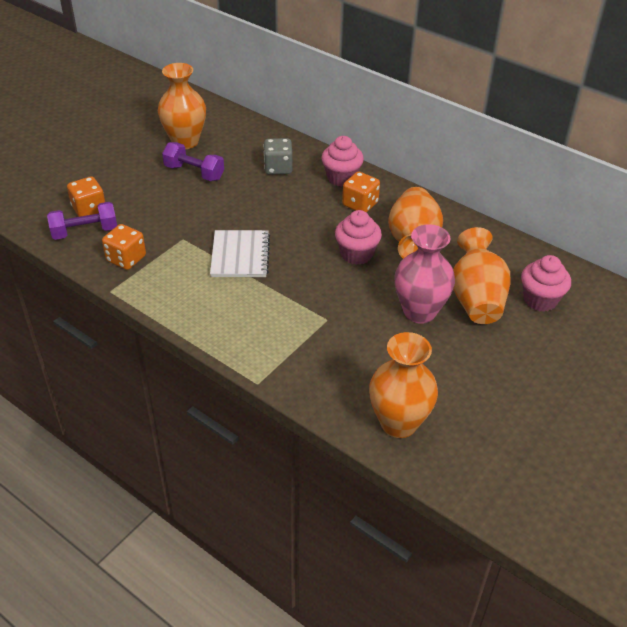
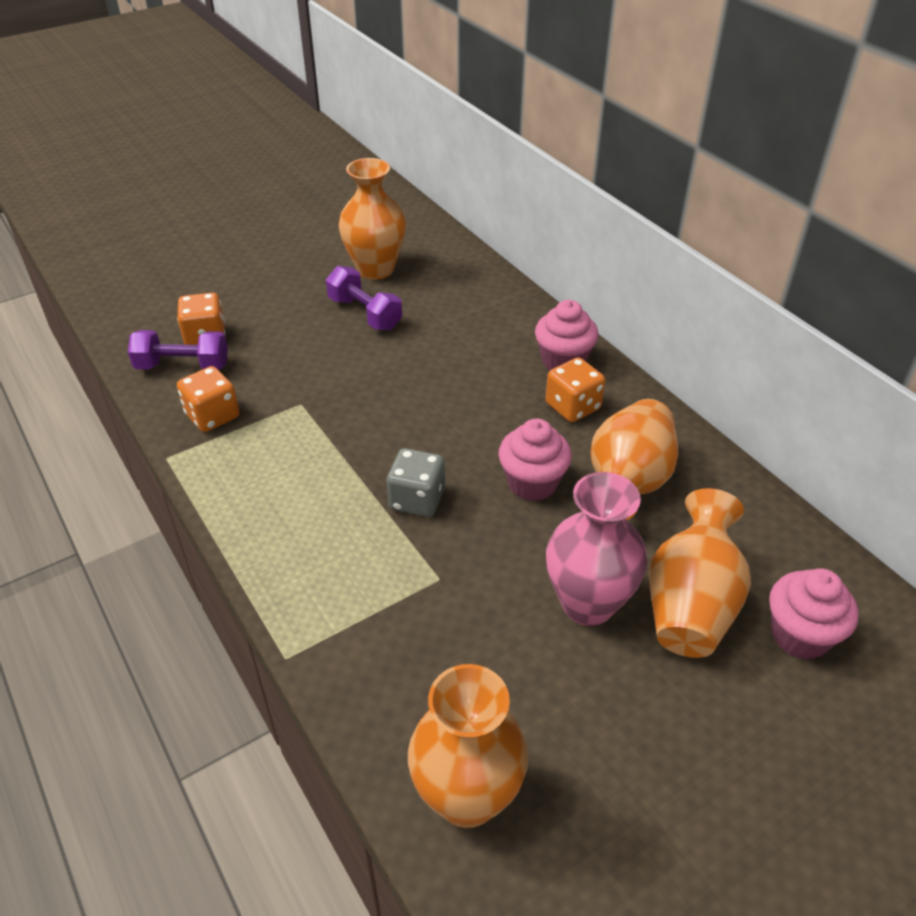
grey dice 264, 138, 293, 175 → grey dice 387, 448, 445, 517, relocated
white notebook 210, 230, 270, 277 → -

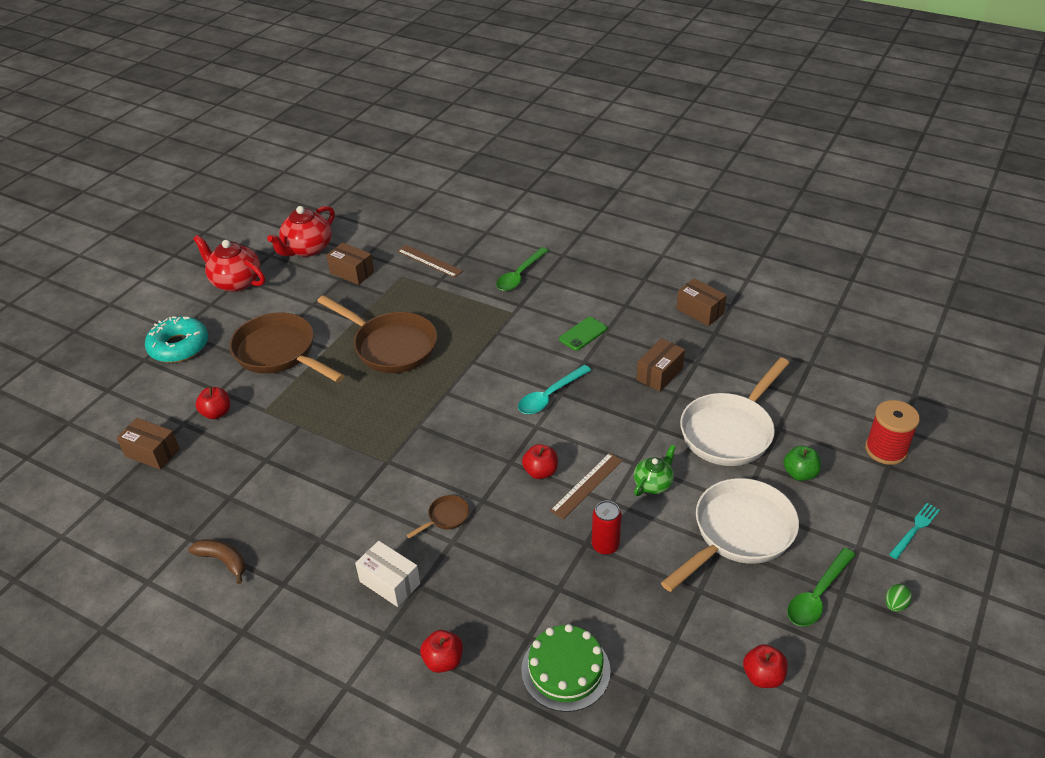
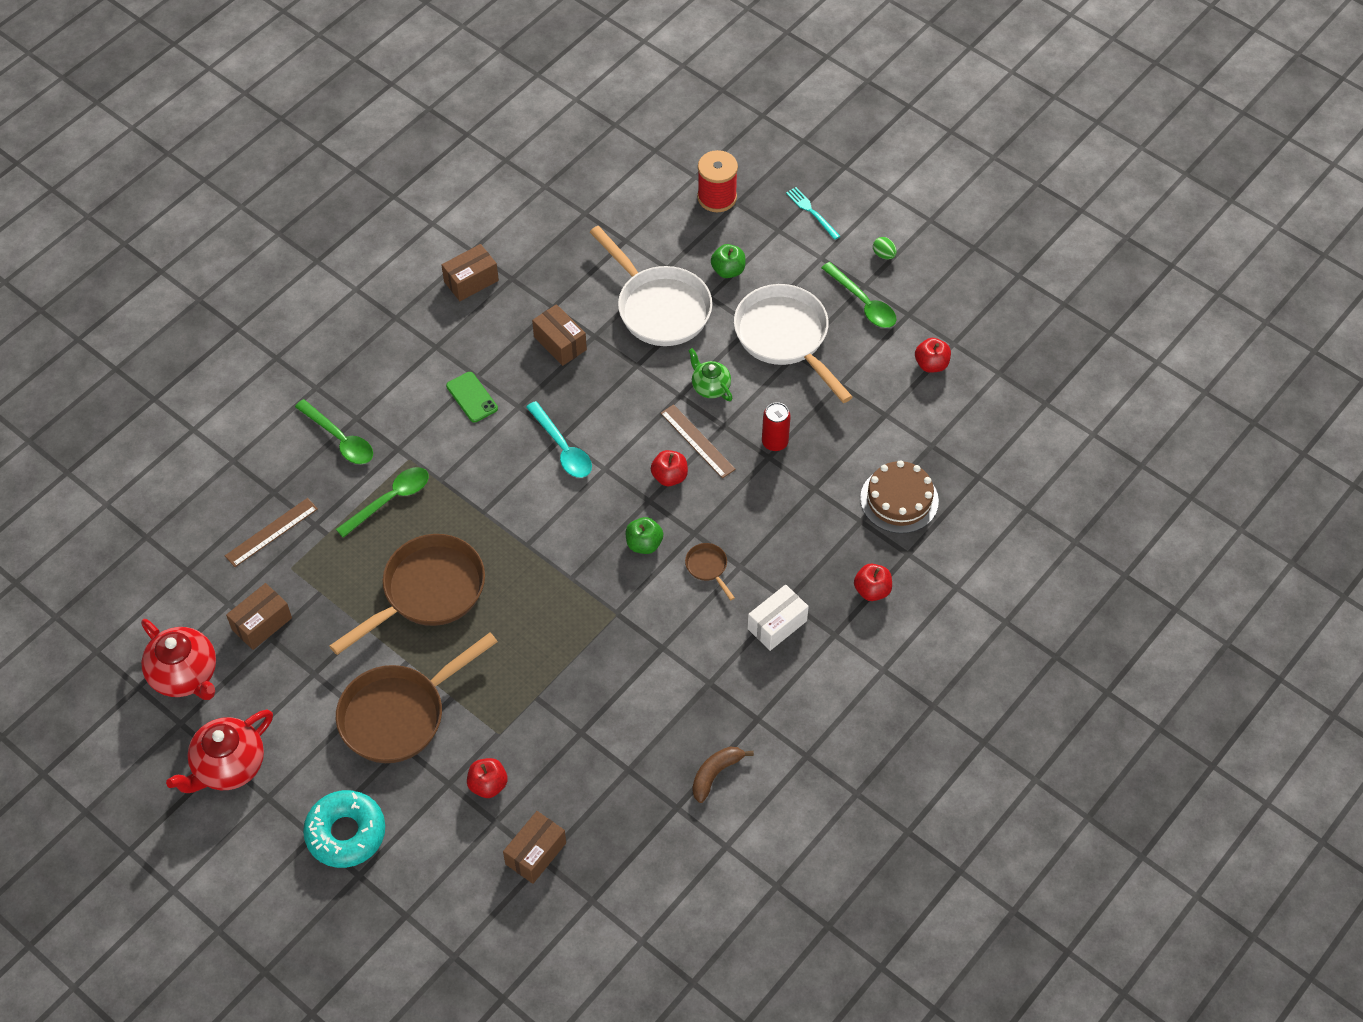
green cake 521, 624, 611, 712 → brown cake 860, 460, 939, 533
- → green spoon 336, 467, 429, 538
- → green apple 626, 517, 663, 554

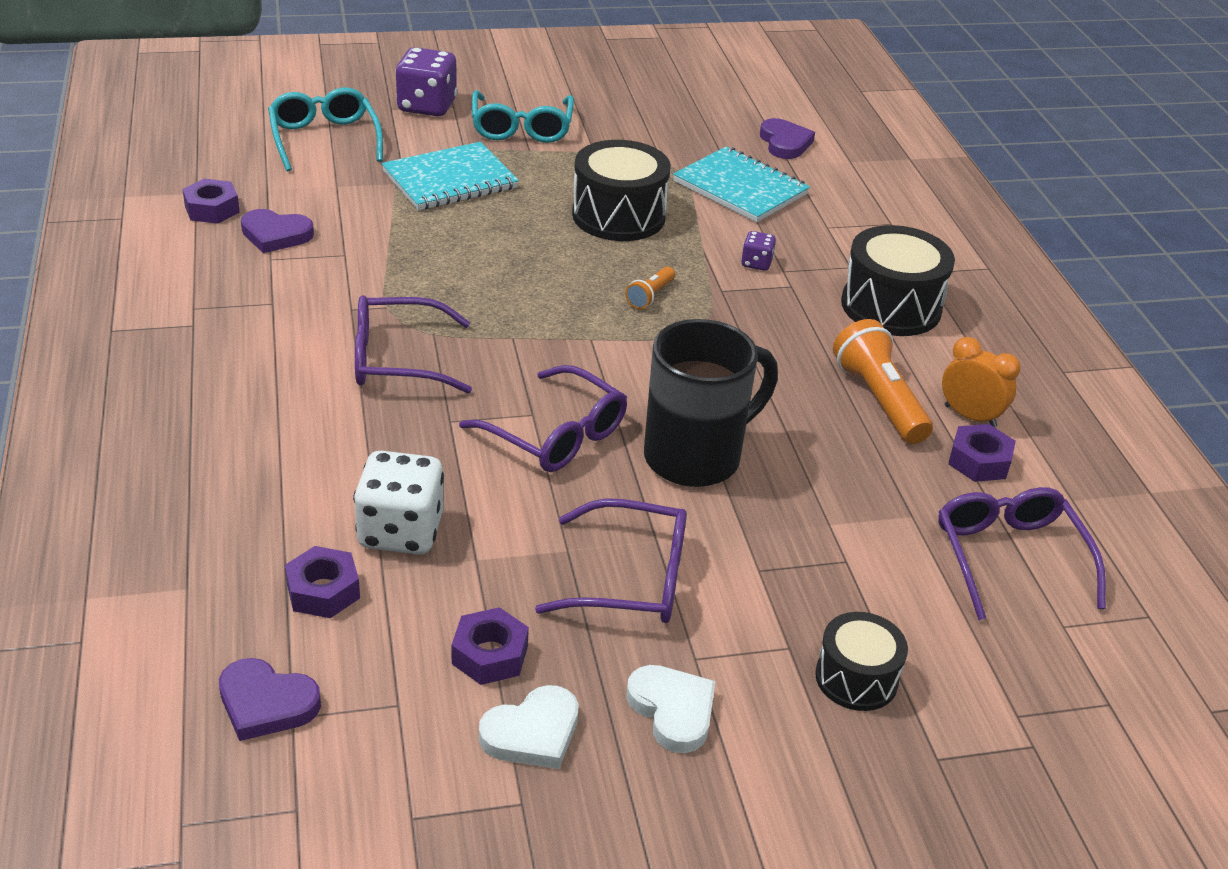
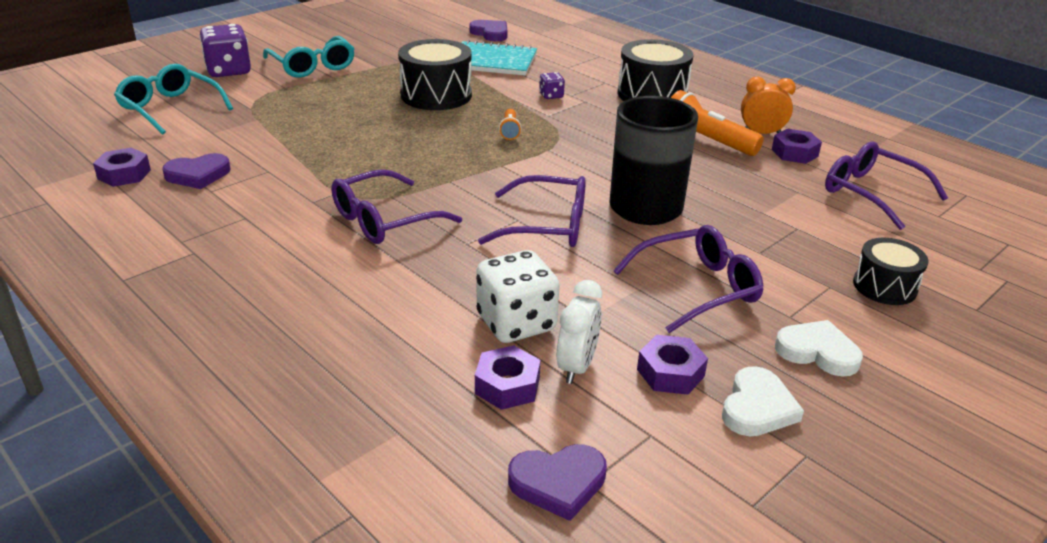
turquoise notebook 382, 142, 519, 210 → -
- → white clock 557, 280, 602, 384

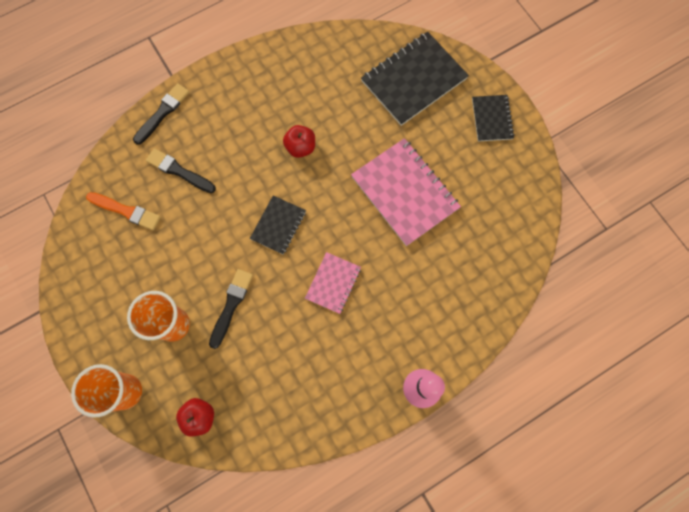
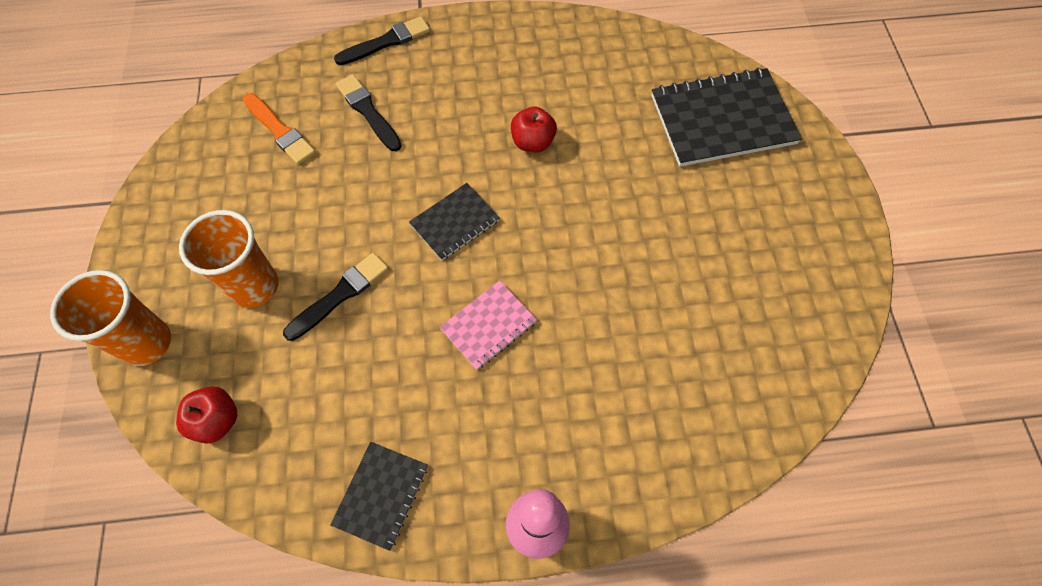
black notebook 472, 95, 515, 141 → black notebook 330, 442, 428, 551, relocated
pink notebook 351, 138, 461, 246 → -

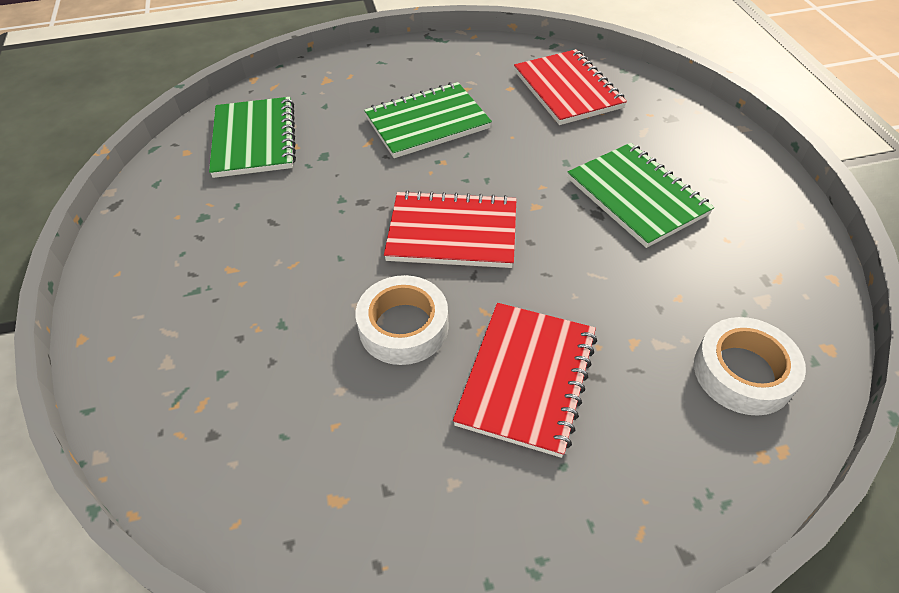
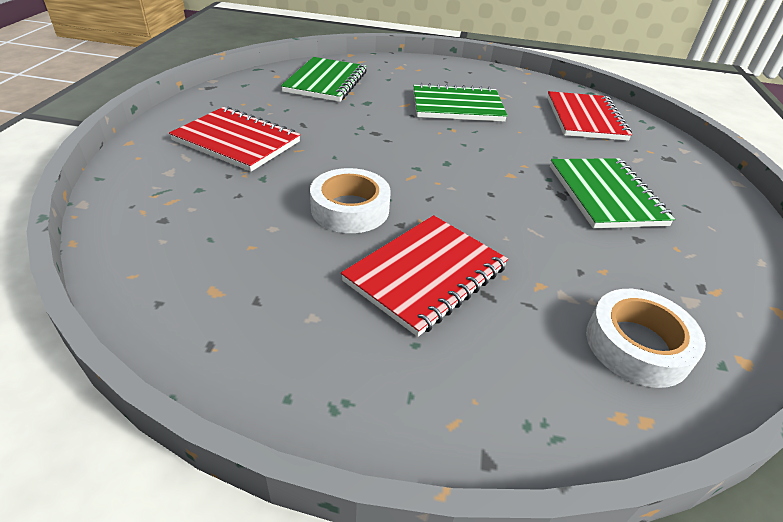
red notebook 384, 190, 517, 268 → red notebook 169, 106, 301, 172, relocated

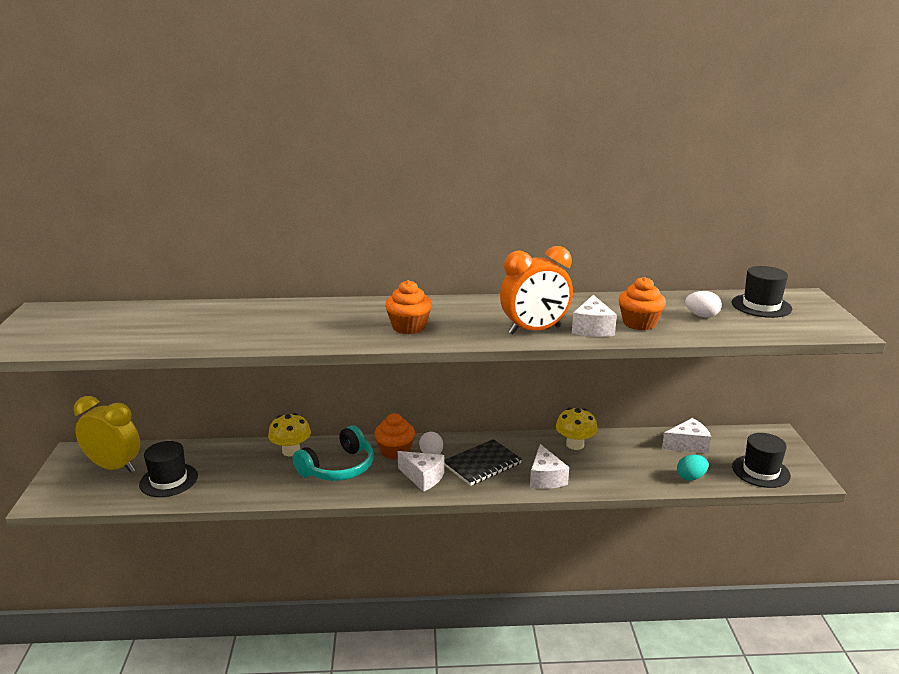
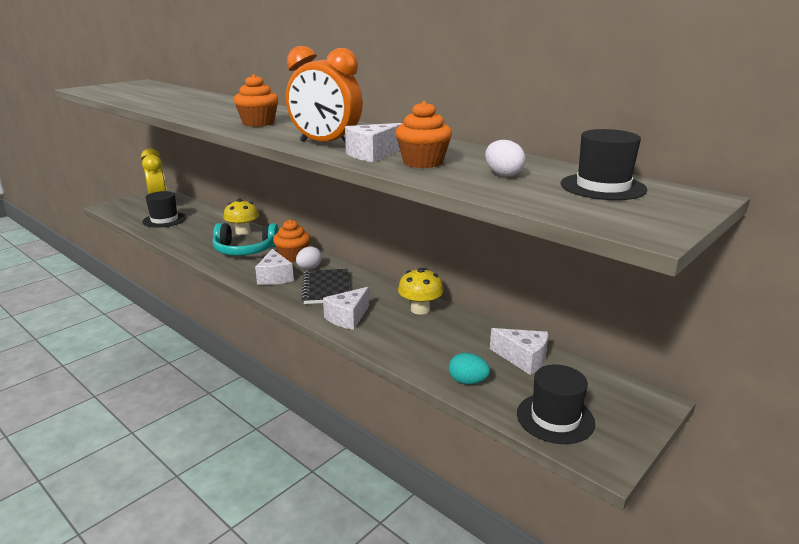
black notebook 444, 439, 522, 486 → black notebook 301, 269, 350, 304, 75 degrees clockwise

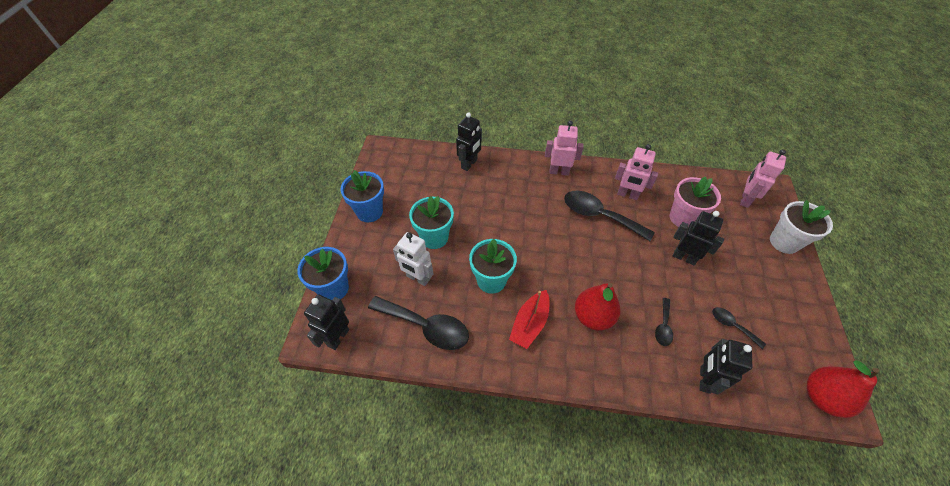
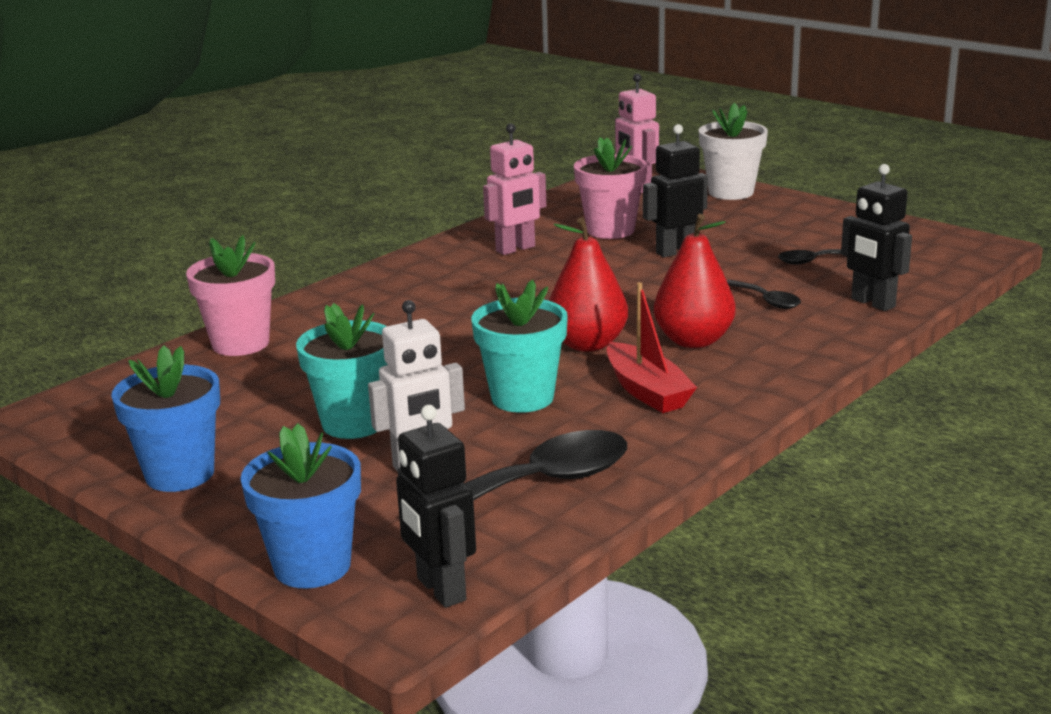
black robot 456, 112, 482, 171 → pink flower pot 186, 235, 275, 356
pink robot 545, 121, 584, 176 → -
black spoon 564, 191, 655, 241 → -
red pear 807, 360, 879, 418 → red pear 549, 217, 628, 352, relocated

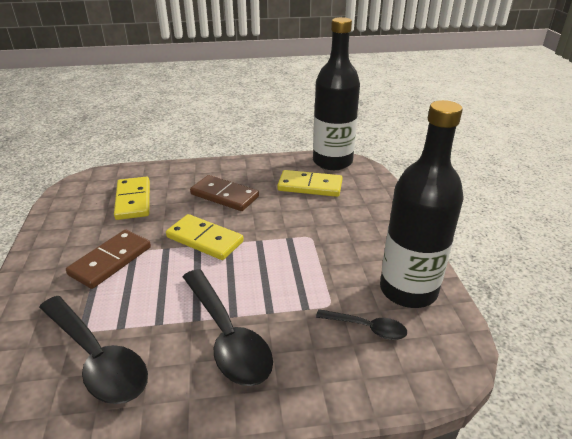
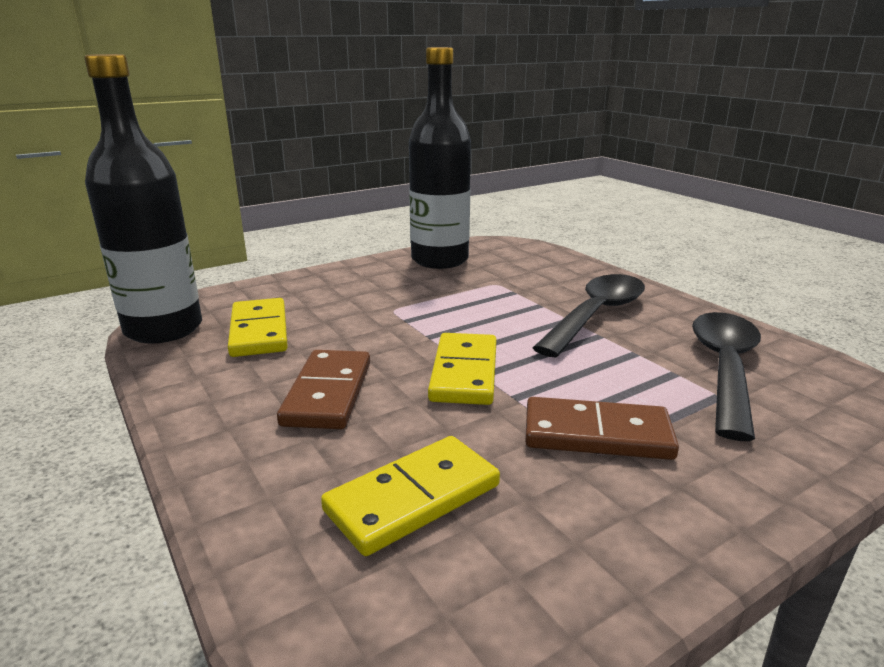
black spoon 316, 309, 407, 340 → -

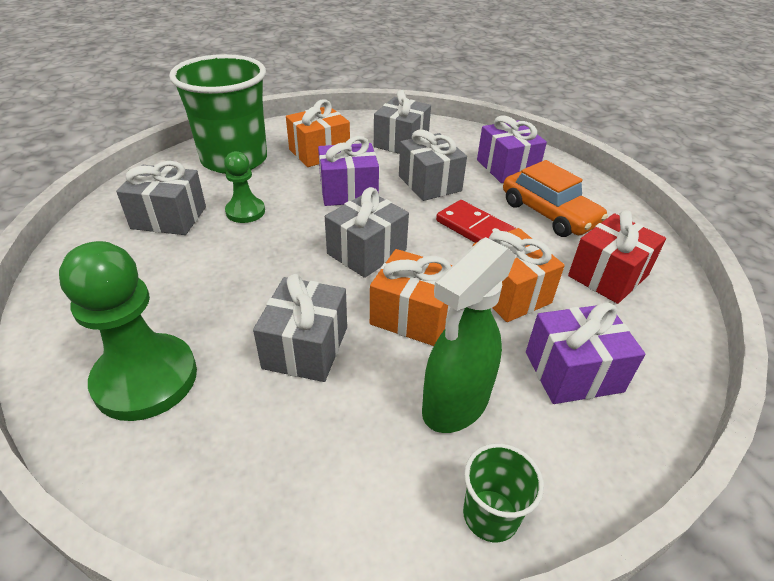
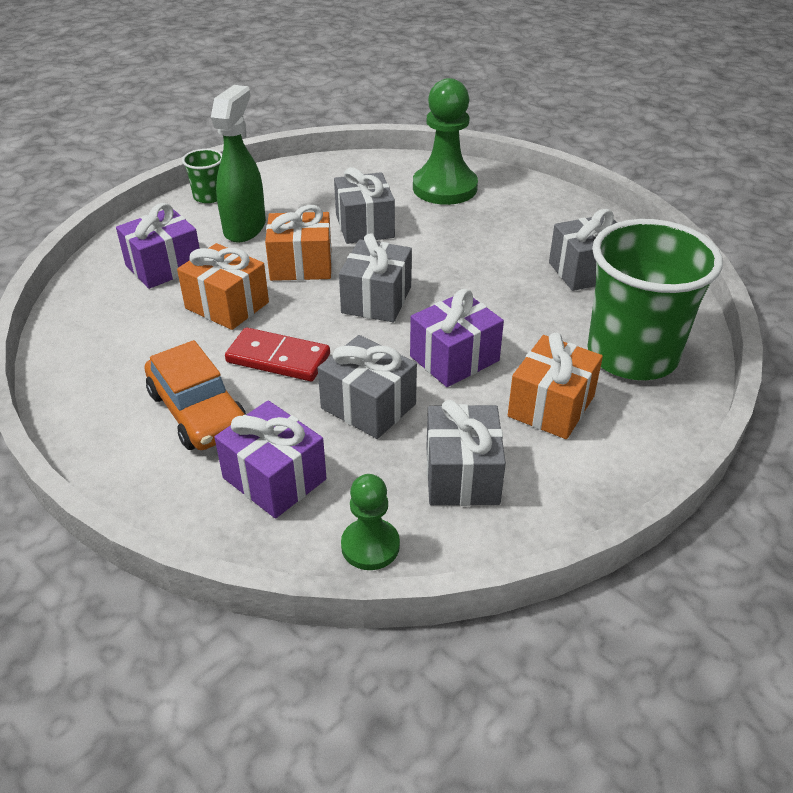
green pawn 224, 151, 265, 223 → green pawn 341, 474, 400, 570, relocated
orange car 503, 160, 608, 237 → orange car 145, 340, 247, 450, 150 degrees counterclockwise
red gift 568, 210, 666, 304 → -

